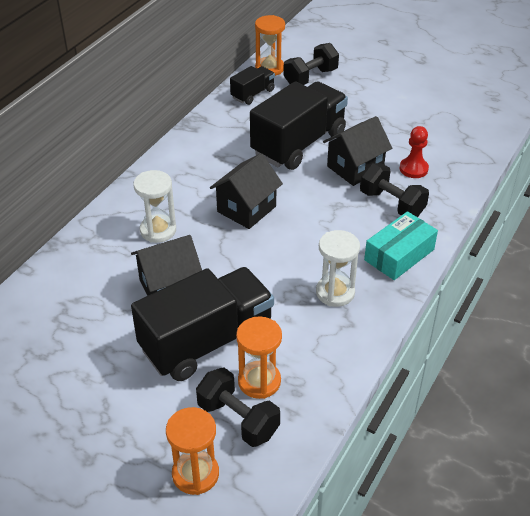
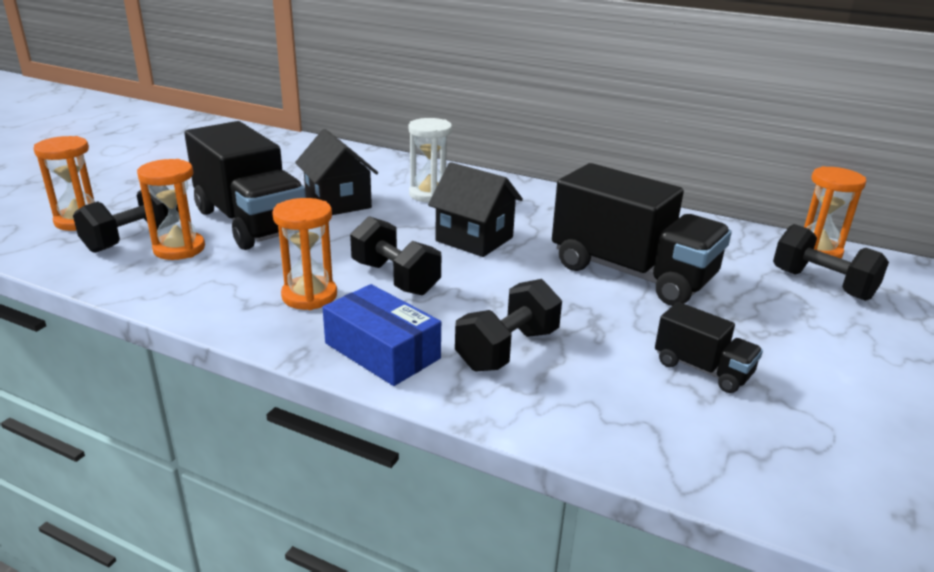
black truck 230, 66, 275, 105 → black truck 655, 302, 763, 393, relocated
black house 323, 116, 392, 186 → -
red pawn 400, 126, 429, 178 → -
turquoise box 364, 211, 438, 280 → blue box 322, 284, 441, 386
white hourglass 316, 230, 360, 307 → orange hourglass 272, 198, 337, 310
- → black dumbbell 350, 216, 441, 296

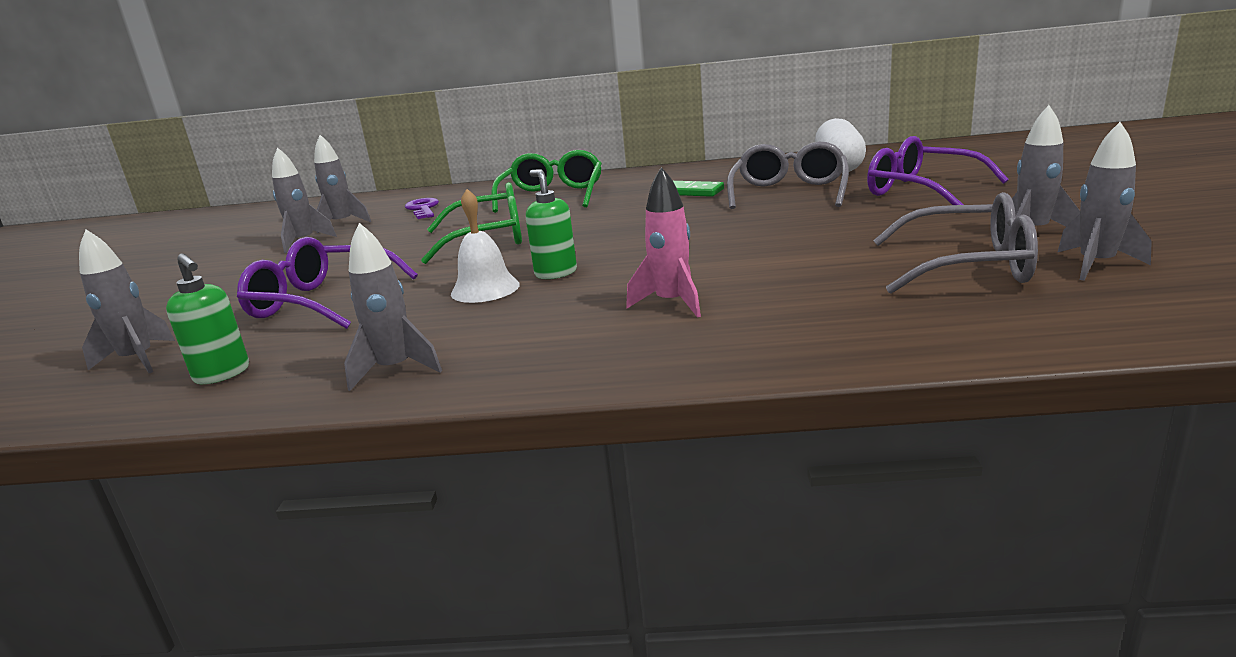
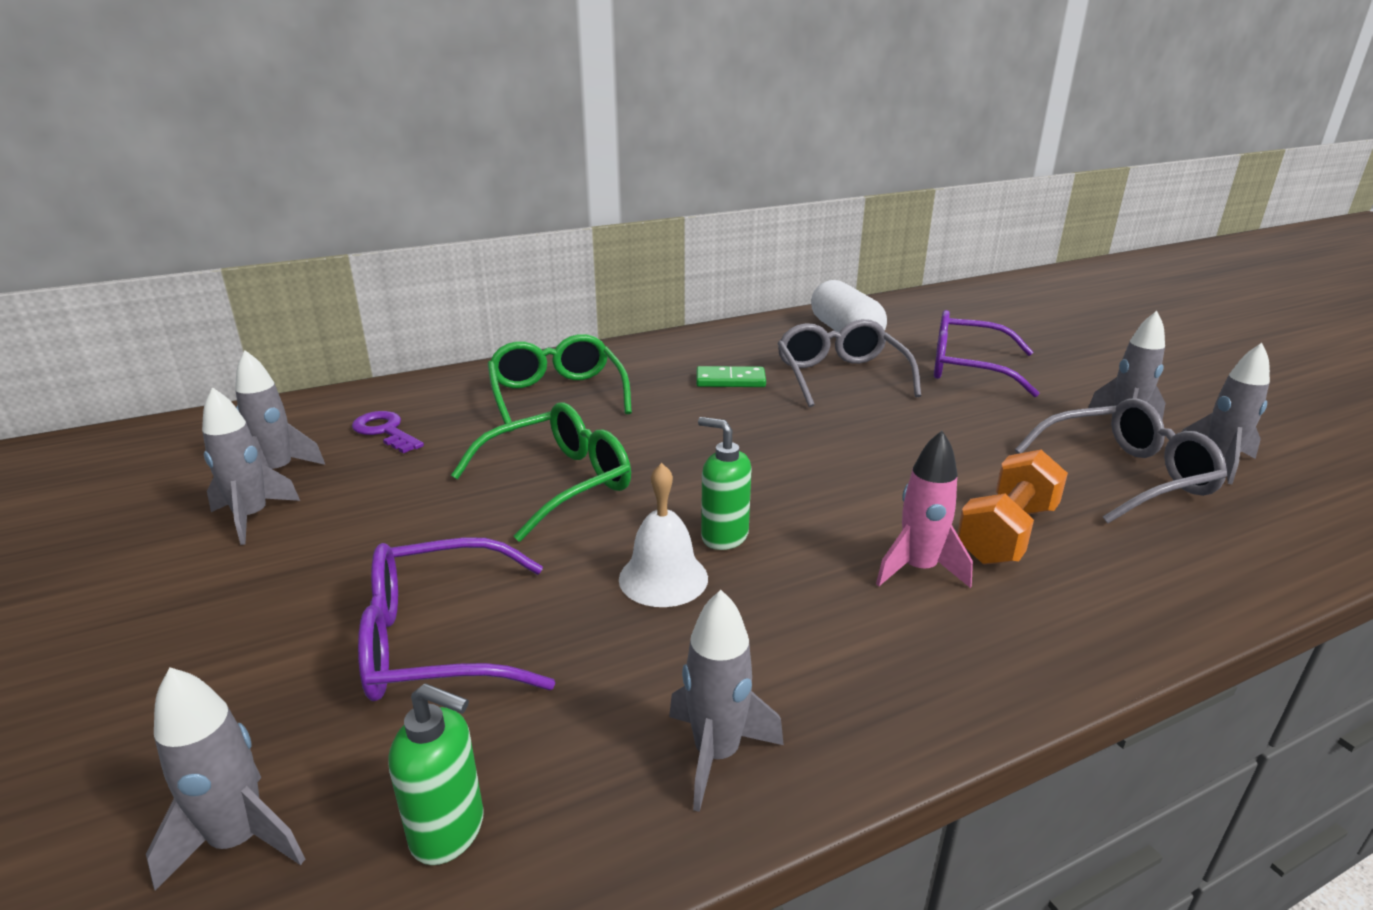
- → orange dumbbell 957, 450, 1068, 565

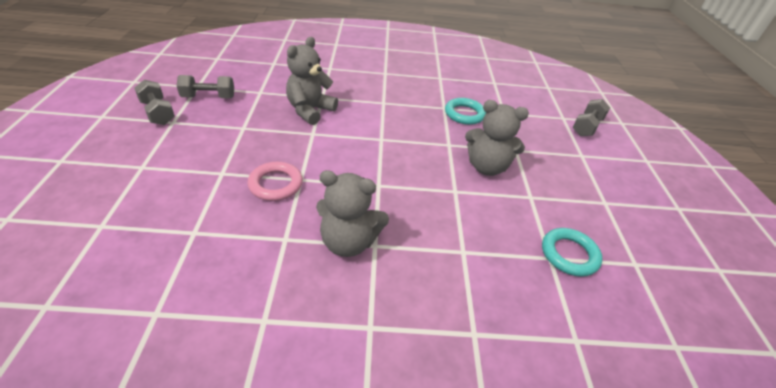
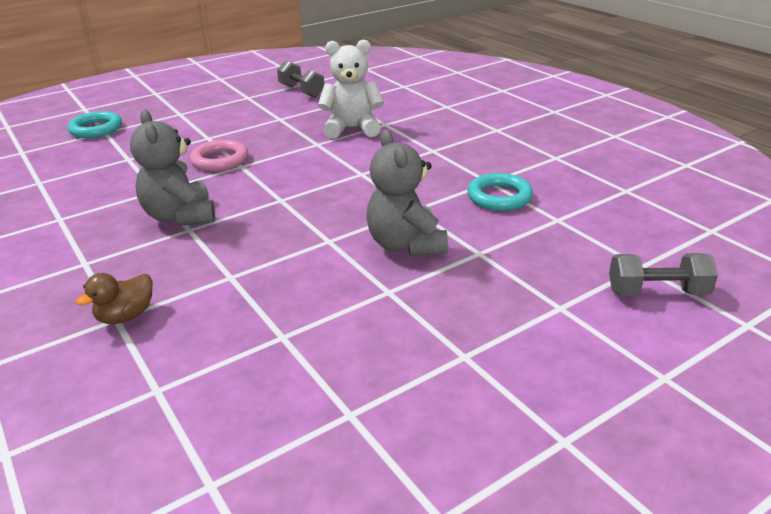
grey teddy bear 286, 37, 338, 125 → white teddy bear 318, 40, 384, 139
grey dumbbell 134, 80, 175, 125 → -
turquoise ring 542, 228, 603, 277 → turquoise ring 67, 111, 122, 138, relocated
- → brown duck 76, 273, 153, 324

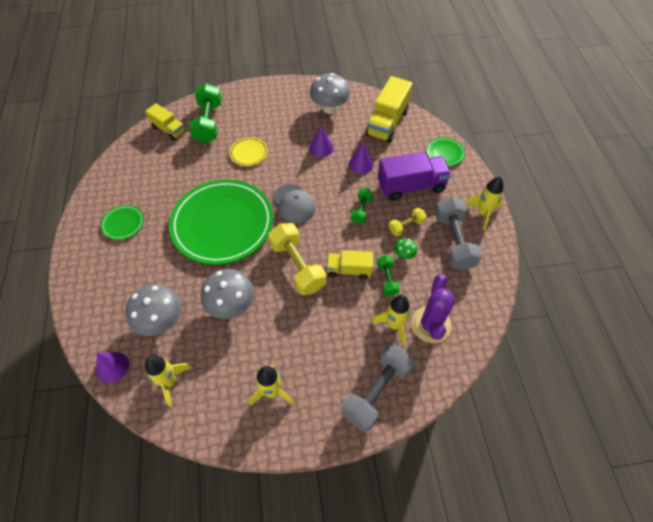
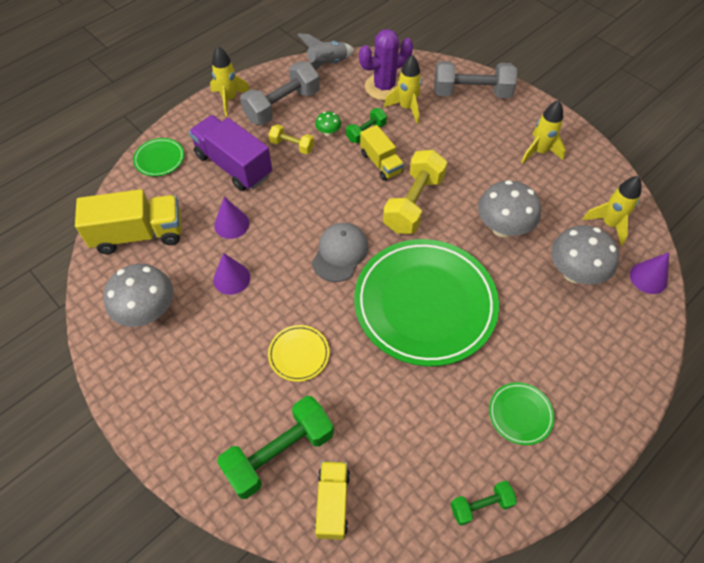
green dumbbell 351, 188, 373, 224 → green dumbbell 451, 481, 517, 526, relocated
- → grey rocket 297, 33, 355, 70

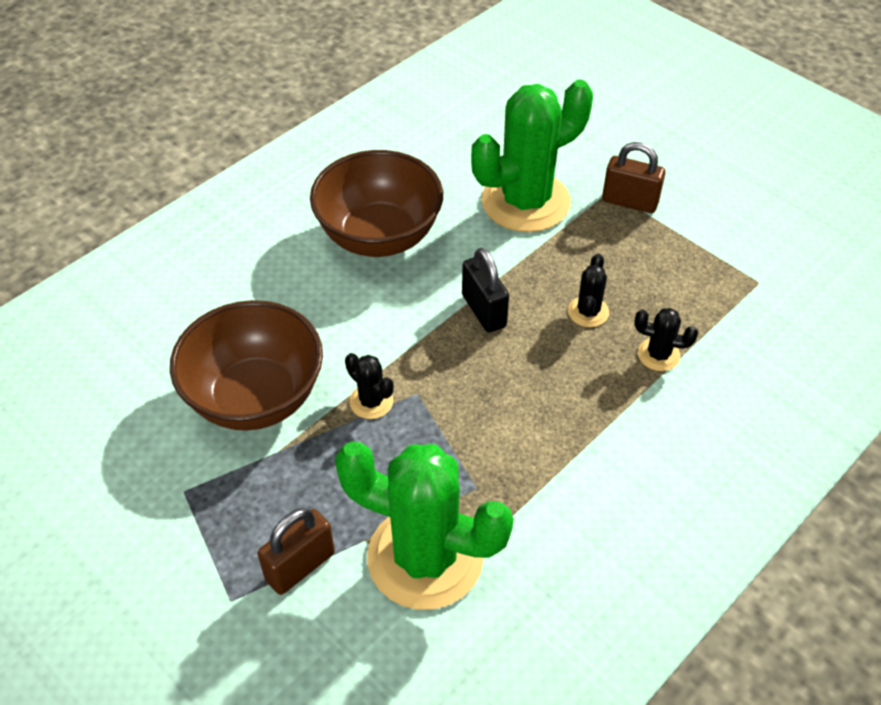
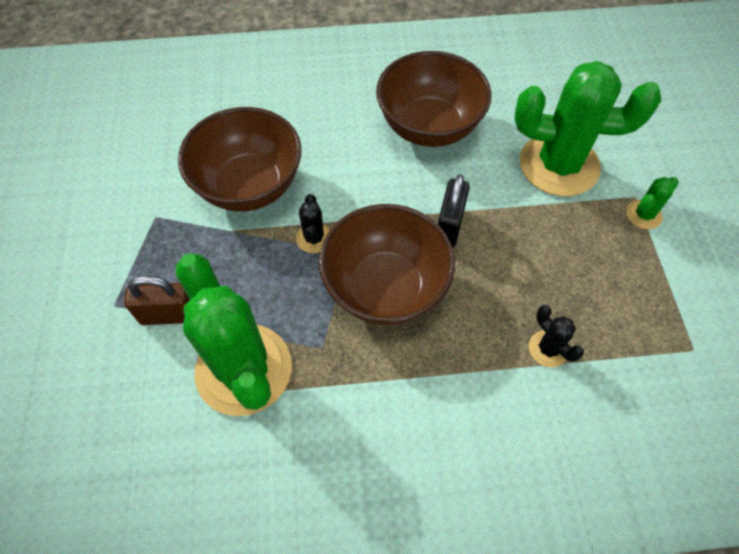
brown padlock 602, 142, 666, 213 → green cactus 626, 177, 679, 229
black cactus 568, 254, 609, 327 → -
- → brown bowl 319, 204, 455, 325

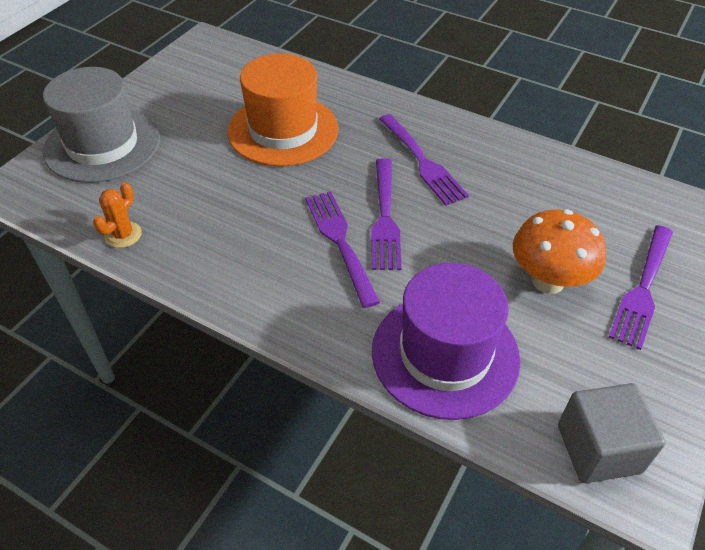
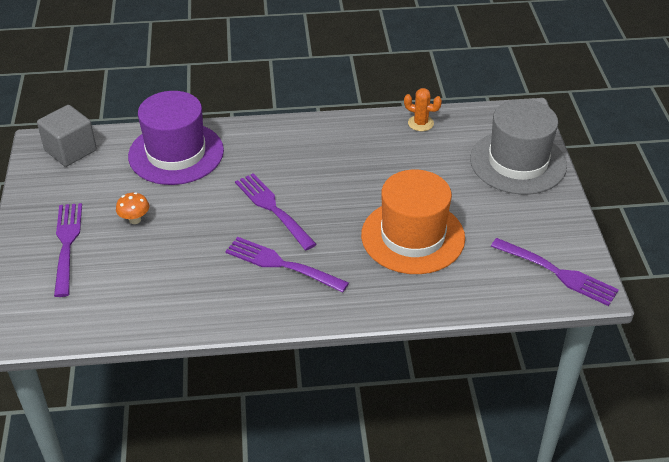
orange cactus 93, 182, 142, 248 → orange cactus 404, 88, 442, 131, 60 degrees counterclockwise
purple fork 305, 191, 380, 308 → purple fork 491, 238, 619, 306, relocated
orange mushroom 513, 209, 606, 294 → orange mushroom 116, 192, 149, 224, x0.50

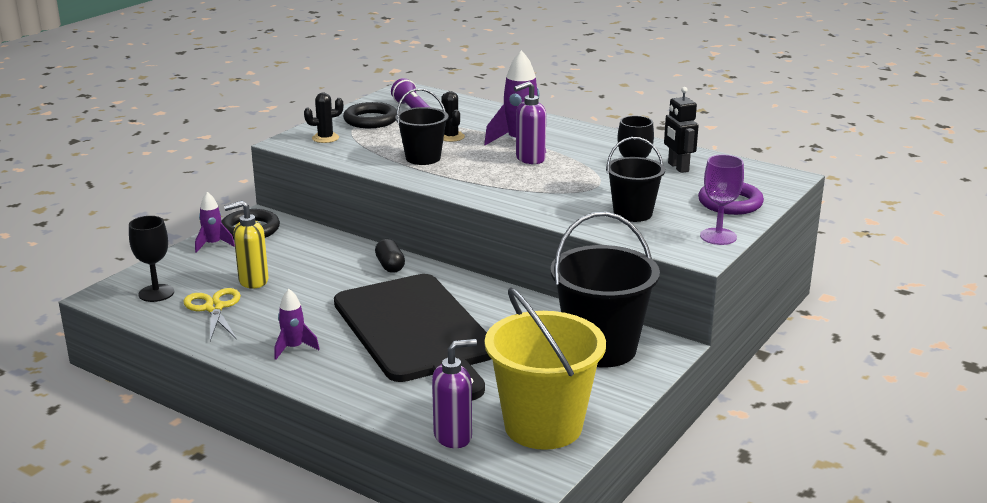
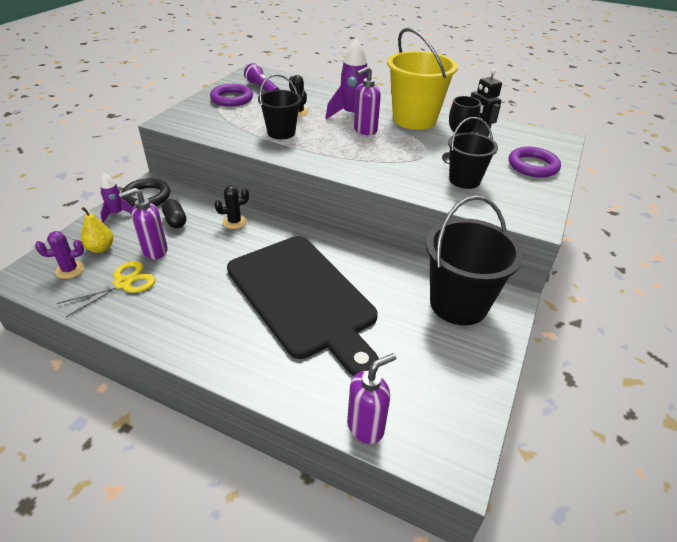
black cactus 304, 93, 343, 143 → black cactus 214, 186, 249, 229, relocated
black ring 343, 102, 397, 128 → purple ring 210, 84, 253, 107
purple goblet 700, 155, 744, 245 → -
yellow soap dispenser 224, 201, 269, 289 → purple soap dispenser 119, 188, 168, 259
black goblet 129, 216, 174, 302 → purple cactus 35, 231, 84, 279
black capsule 375, 239, 405, 273 → black capsule 162, 199, 186, 228, relocated
yellow bucket 485, 287, 606, 450 → yellow bucket 387, 28, 458, 130, relocated
yellow scissors 183, 288, 241, 341 → yellow scissors 57, 261, 155, 317, 75 degrees clockwise
purple rocket 274, 289, 320, 360 → -
- → yellow pear 81, 207, 113, 253

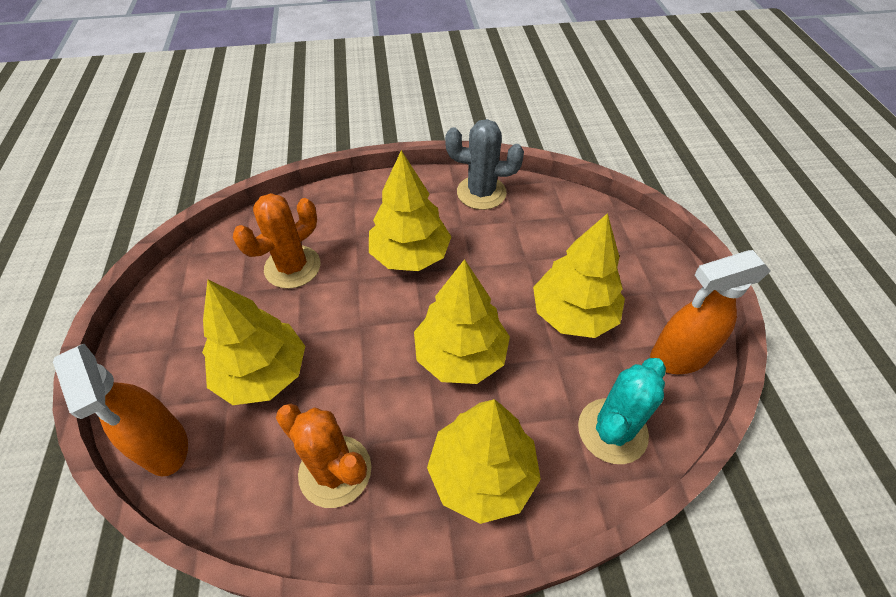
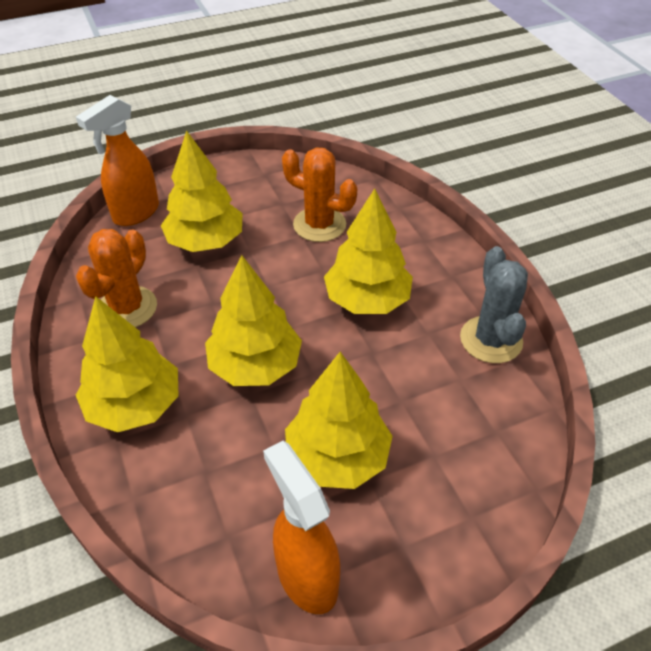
turquoise cactus 578, 358, 666, 464 → -

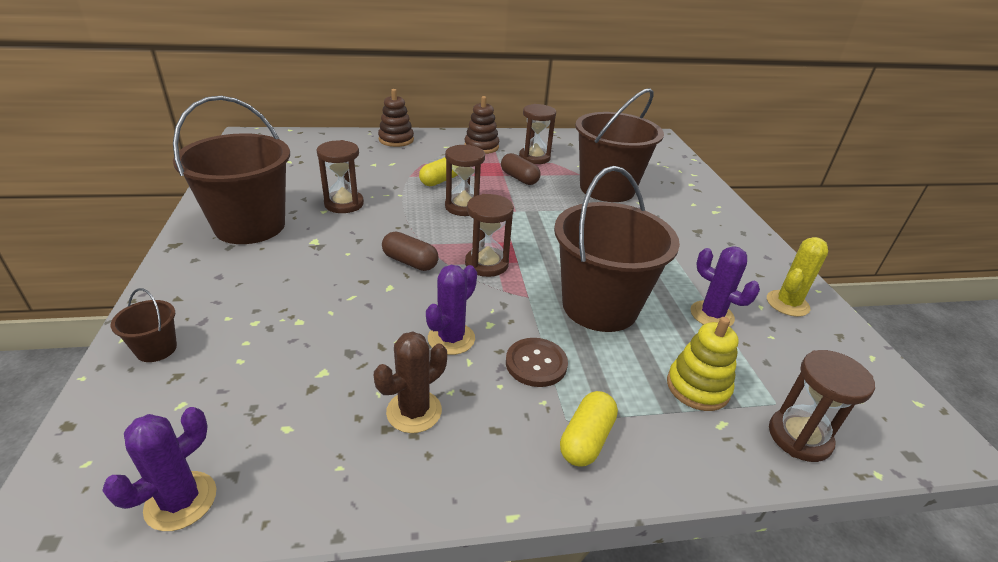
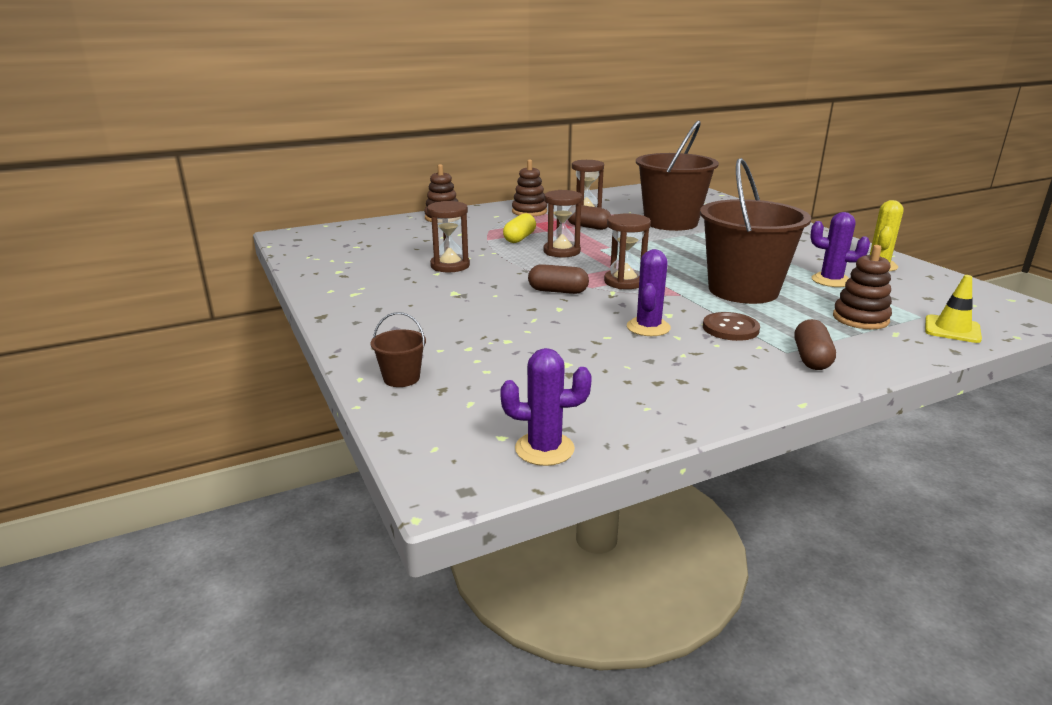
brown bucket 173, 96, 290, 244 → -
yellow stacking toy 667, 317, 739, 411 → brown stacking toy 833, 245, 892, 329
brown cactus 374, 332, 447, 433 → -
brown hourglass 769, 350, 875, 462 → yellow traffic cone 925, 275, 982, 343
yellow capsule 560, 391, 618, 466 → brown capsule 795, 319, 836, 370
purple cactus 102, 407, 216, 531 → purple cactus 500, 348, 592, 466, 75 degrees clockwise

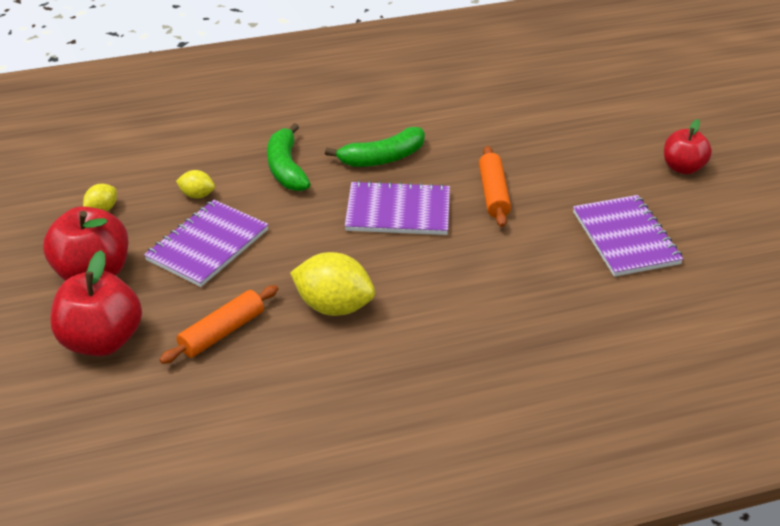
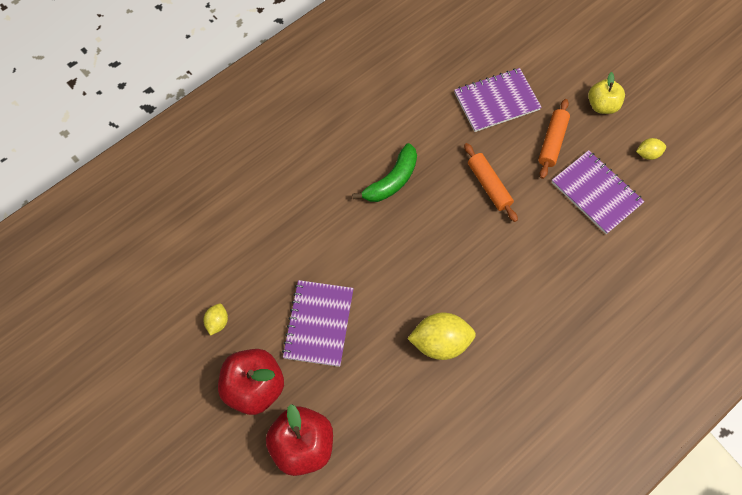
red apple 664, 119, 712, 174 → yellow apple 588, 72, 625, 114
green banana 267, 123, 310, 191 → -
yellow lemon 176, 170, 215, 199 → yellow lemon 636, 138, 666, 160, relocated
purple notebook 345, 181, 450, 235 → purple notebook 454, 68, 542, 132, relocated
orange rolling pin 159, 285, 278, 364 → orange rolling pin 538, 99, 570, 179, relocated

